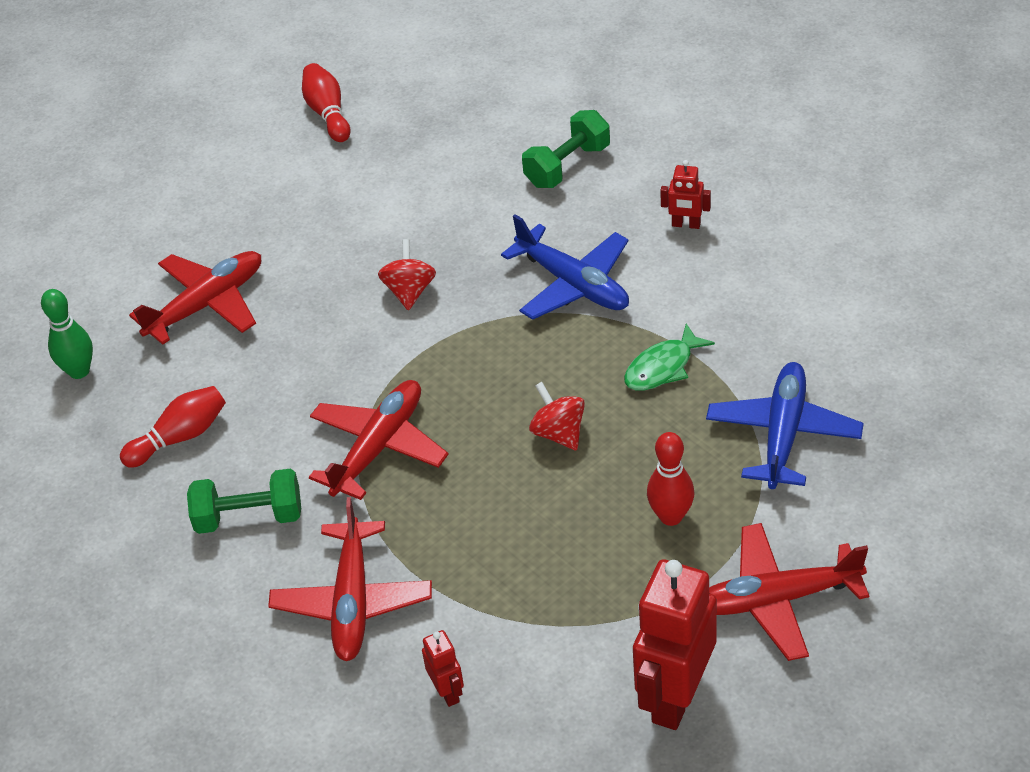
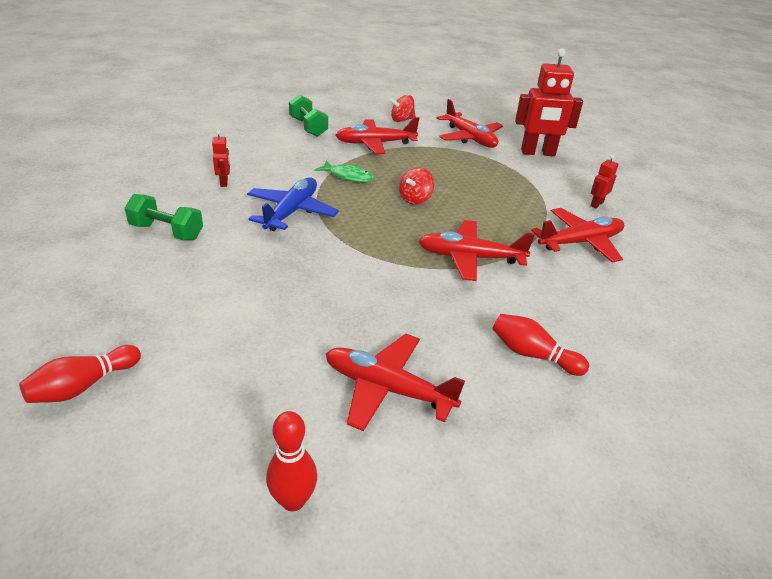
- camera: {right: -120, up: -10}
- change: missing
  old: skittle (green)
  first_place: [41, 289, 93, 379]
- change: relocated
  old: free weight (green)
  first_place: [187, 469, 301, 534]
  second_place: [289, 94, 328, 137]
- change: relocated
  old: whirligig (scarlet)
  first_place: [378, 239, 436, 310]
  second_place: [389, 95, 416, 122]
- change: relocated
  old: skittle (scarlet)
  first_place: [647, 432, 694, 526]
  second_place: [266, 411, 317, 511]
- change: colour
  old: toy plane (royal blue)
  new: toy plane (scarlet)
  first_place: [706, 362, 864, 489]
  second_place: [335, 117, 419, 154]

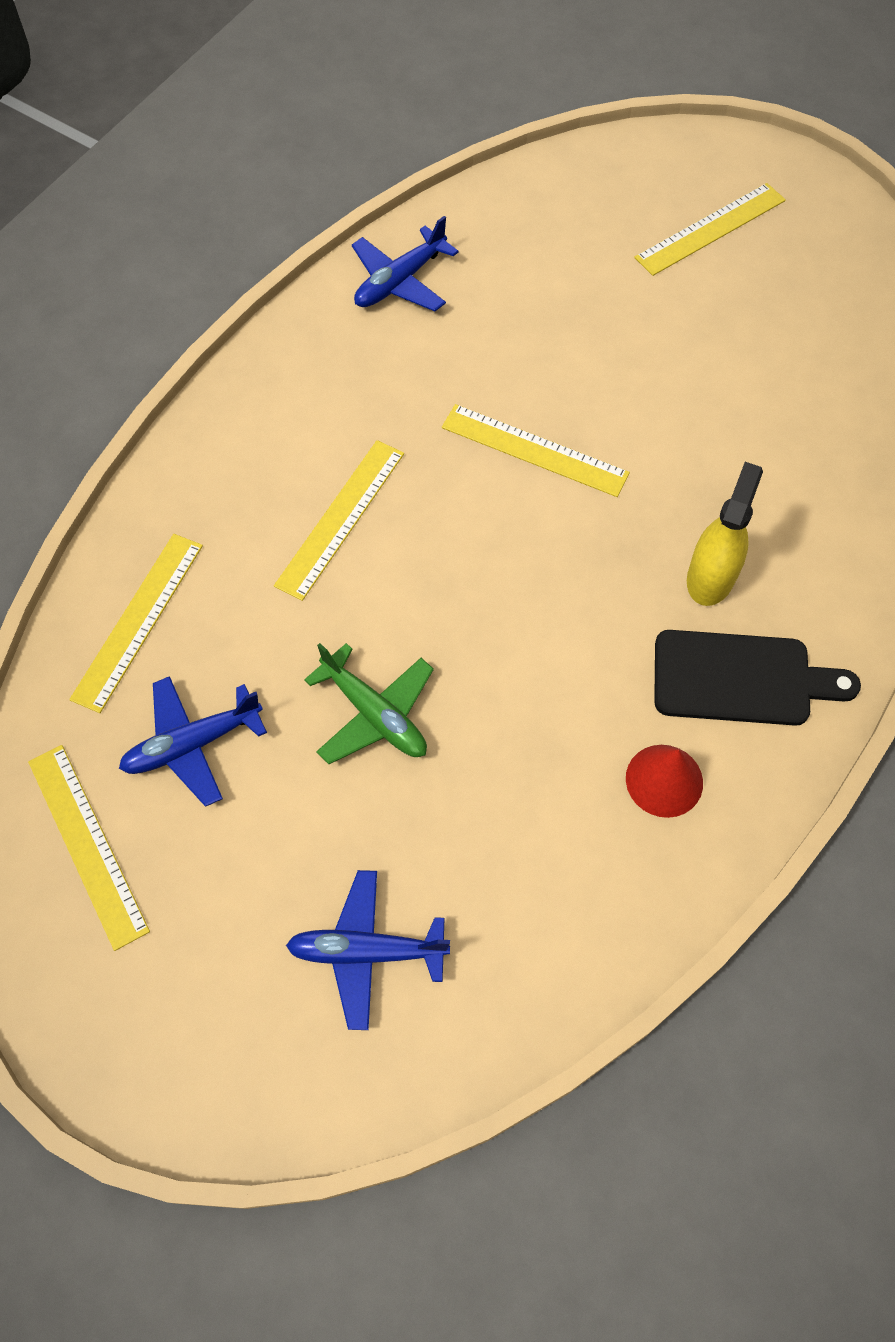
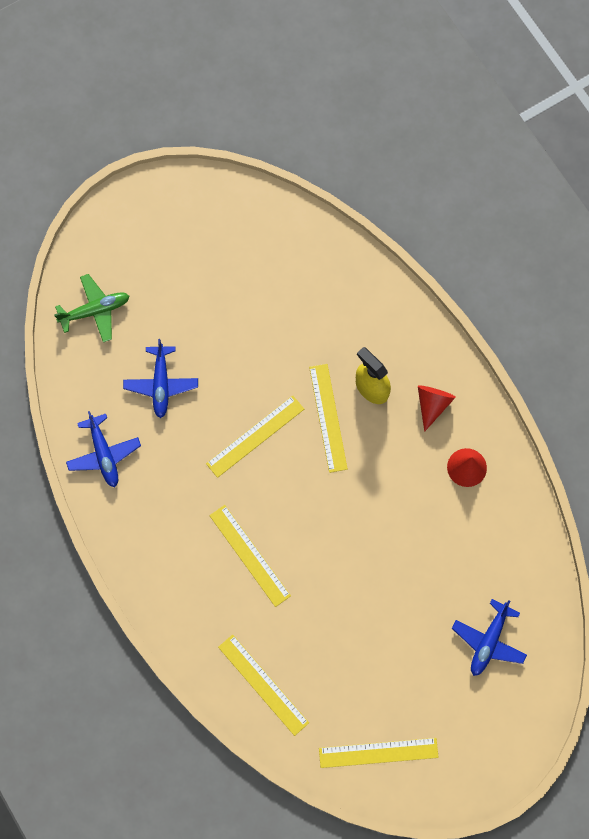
- camera: {right: -65, up: 10}
- change: relocated
  old: toy plane (royal blue)
  first_place: [119, 676, 267, 807]
  second_place: [123, 339, 198, 418]
- change: relocated
  old: toy plane (green)
  first_place: [304, 643, 434, 764]
  second_place: [54, 274, 129, 342]
- change: relocated
  old: ruler (yellow)
  first_place: [634, 183, 786, 276]
  second_place: [309, 364, 348, 473]
- change: exchanged
  old: cutting board (black)
  new: cone (scarlet)
  first_place: [654, 630, 861, 726]
  second_place: [418, 385, 456, 432]

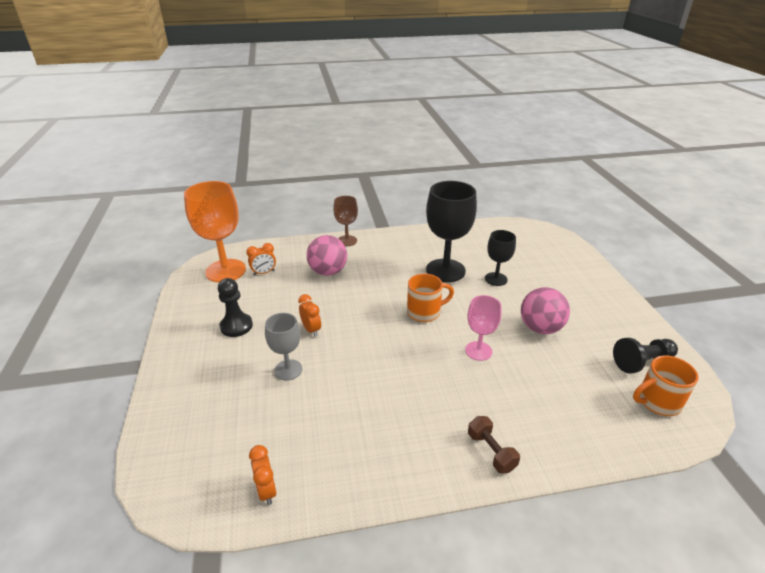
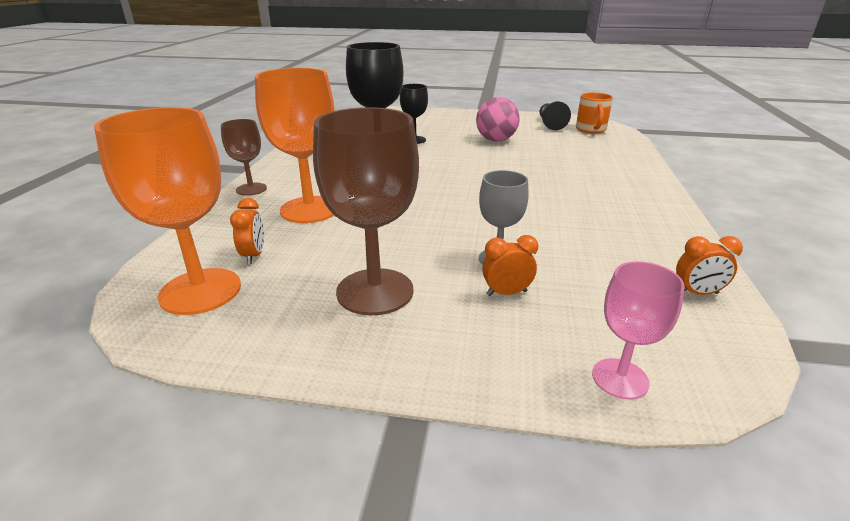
- camera: {right: -70, up: -5}
- change: missing
  old: tea mug (bright orange)
  first_place: [407, 274, 454, 322]
- change: missing
  old: free weight (dark brown)
  first_place: [468, 416, 520, 474]
- change: relocated
  old: bedside clock (bright orange)
  first_place: [298, 294, 321, 337]
  second_place: [482, 235, 538, 296]
- change: relocated
  old: goblet (rose-pink)
  first_place: [465, 295, 501, 361]
  second_place: [592, 261, 685, 399]
- change: exchanged
  old: chess pawn (black)
  new: goblet (dark brown)
  first_place: [218, 278, 253, 337]
  second_place: [313, 107, 419, 315]
- change: exchanged
  old: play ball (rose-pink)
  new: goblet (bright orange)
  first_place: [307, 235, 347, 276]
  second_place: [255, 68, 335, 223]

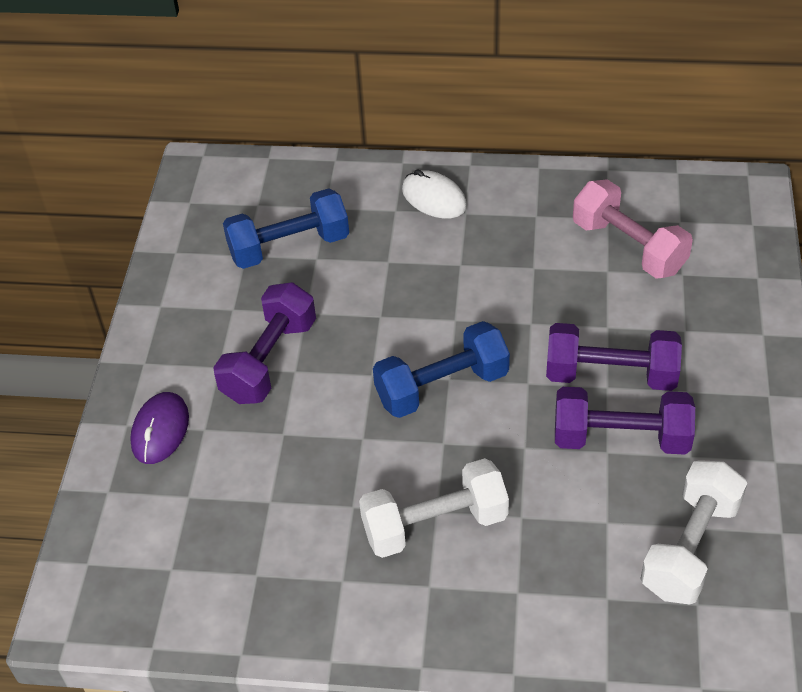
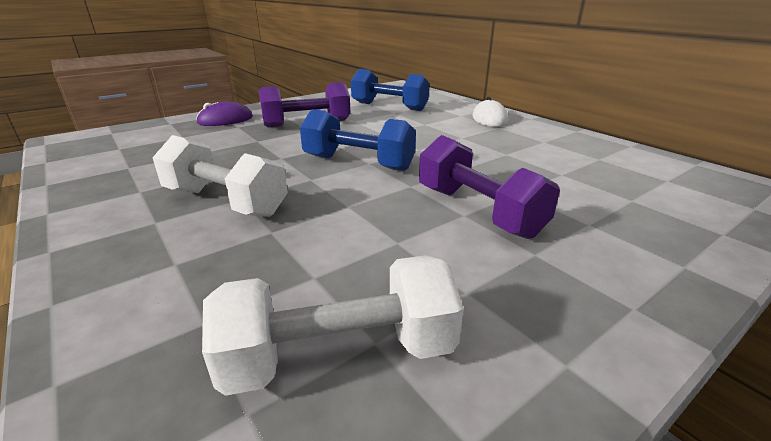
- camera: {right: 45, up: -20}
- change: missing
  old: free weight (violet)
  first_place: [555, 387, 695, 455]
- change: missing
  old: free weight (rose-pink)
  first_place: [573, 179, 693, 279]

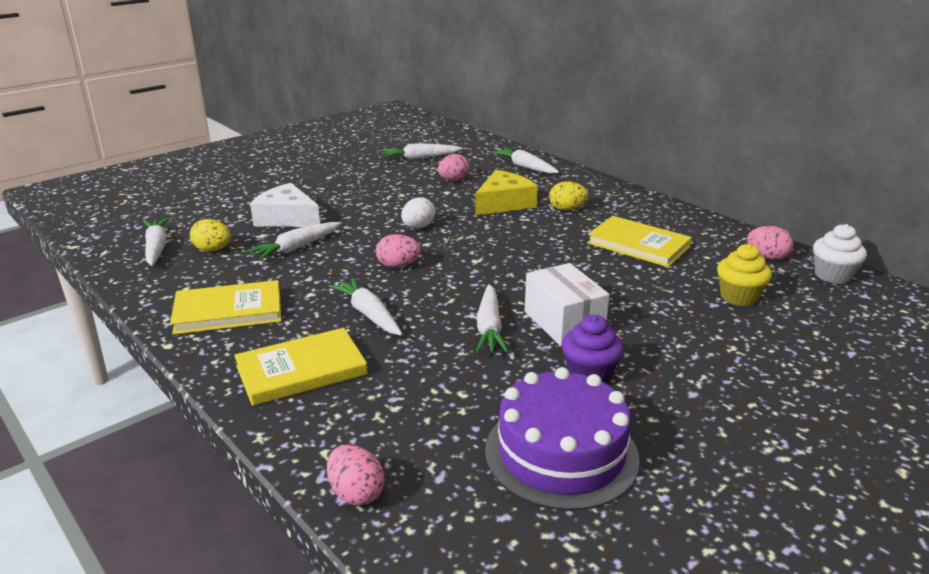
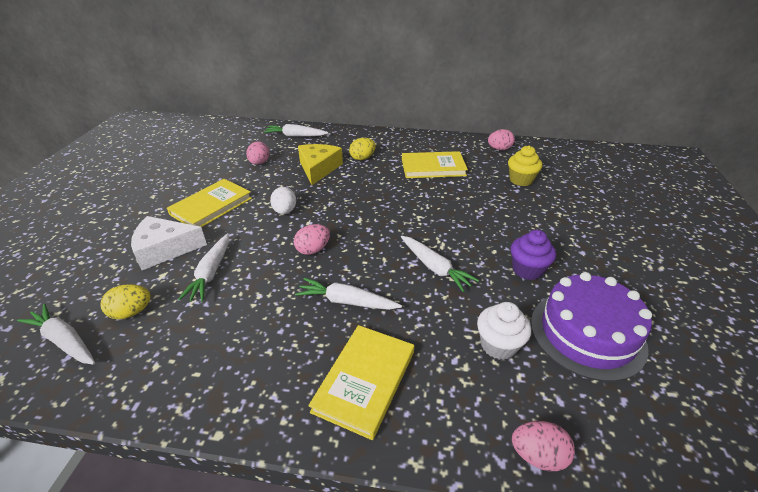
- camera: {right: -40, up: 10}
- change: missing
  old: toy carrot (white)
  first_place: [381, 143, 462, 160]
- change: missing
  old: parcel (white)
  first_place: [525, 263, 610, 346]
- change: relocated
  old: book (yellow)
  first_place: [170, 280, 281, 335]
  second_place: [167, 179, 252, 227]
- change: relocated
  old: cupcake (white)
  first_place: [813, 224, 867, 284]
  second_place: [477, 302, 531, 360]

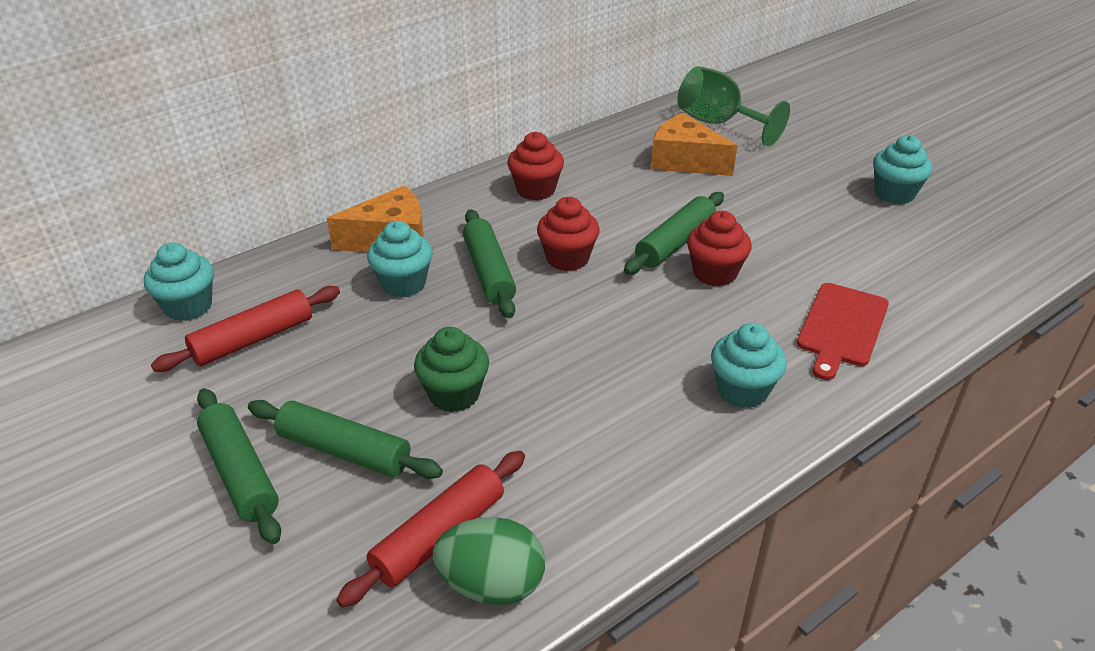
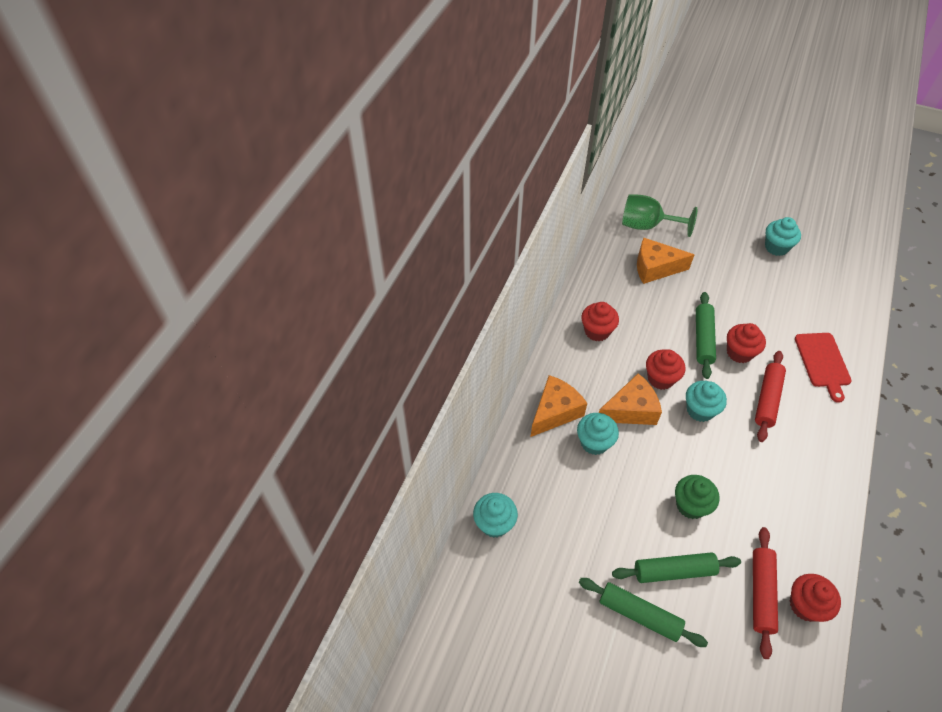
- camera: {right: -30, up: 15}
- change: relocated
  old: dough roller (scarlet)
  first_place: [151, 286, 340, 372]
  second_place: [755, 351, 786, 442]
- change: relocated
  old: cupcake (turquoise)
  first_place: [711, 323, 787, 408]
  second_place: [686, 381, 727, 422]
- change: exchanged
  old: toy egg (green)
  new: cupcake (scarlet)
  first_place: [433, 517, 545, 605]
  second_place: [790, 574, 841, 622]
- change: exchanged
  old: dough roller (green)
  new: cheese wedge (bright orange)
  first_place: [463, 209, 516, 318]
  second_place: [599, 373, 662, 425]

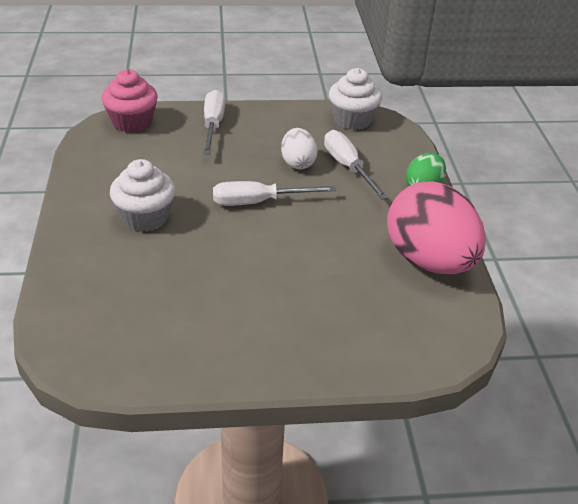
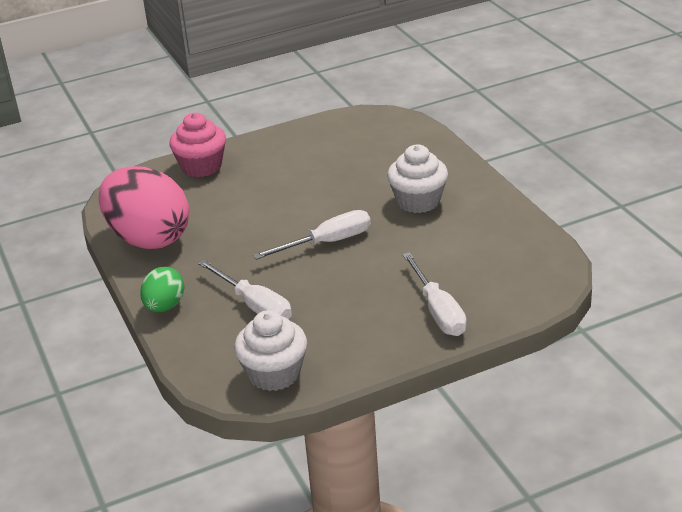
- camera: {right: 165, up: -5}
- change: missing
  old: toy egg (white)
  first_place: [281, 128, 318, 169]
- change: relocated
  old: cupcake (rose-pink)
  first_place: [102, 69, 158, 133]
  second_place: [169, 113, 226, 177]

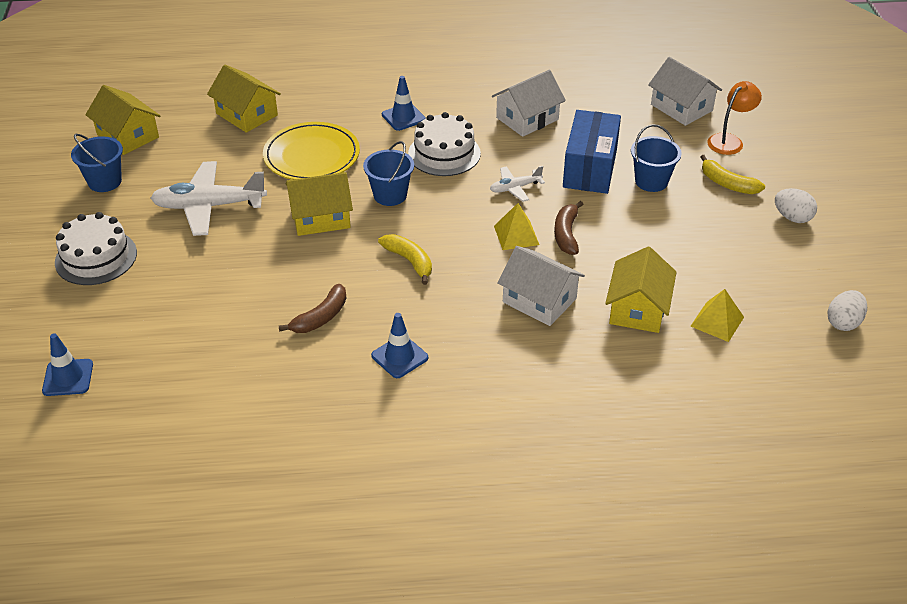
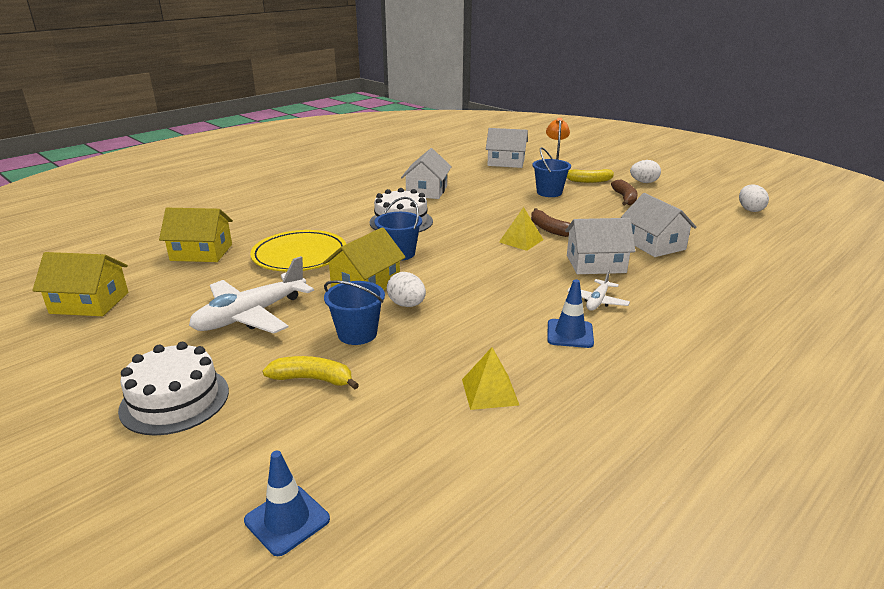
- camera: {right: -40, up: -15}
- change: missing
  old: safety cone (royal blue)
  first_place: [382, 76, 426, 131]
- change: missing
  old: parcel (royal blue)
  first_place: [563, 110, 621, 194]
- change: appeared
  new: toy egg (white)
  second_place: [387, 272, 426, 307]
- change: relocated
  old: bucket (royal blue)
  first_place: [71, 134, 123, 192]
  second_place: [324, 280, 385, 345]
- change: relocated
  old: toy banana (dark brown)
  first_place: [279, 284, 347, 333]
  second_place: [611, 180, 638, 205]
- change: relocated
  old: toy banana (yellow)
  first_place: [378, 234, 432, 285]
  second_place: [263, 356, 359, 390]
- change: relocated
  old: toy plane (white)
  first_place: [490, 166, 545, 202]
  second_place: [567, 270, 630, 311]
- change: relocated
  old: pyramid shape (yellow)
  first_place: [690, 289, 744, 342]
  second_place: [462, 347, 519, 410]
- change: colour
  old: cottage (yellow)
  new: cottage (white)
  first_place: [605, 246, 677, 333]
  second_place: [621, 193, 697, 257]

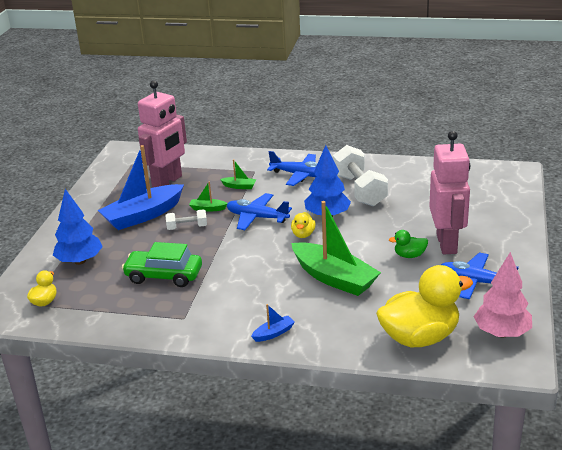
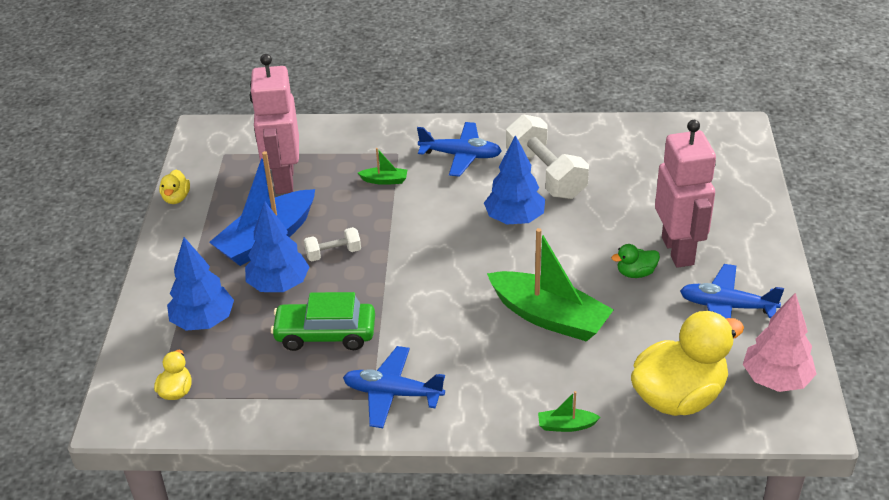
- camera: {right: -10, up: 10}
- change: missing
  old: sailboat (royal blue)
  first_place: [251, 304, 295, 342]
- change: appeared
  new: fir tree (royal blue)
  second_place: [245, 201, 310, 292]
- change: relocated
  old: sailboat (green)
  first_place: [189, 181, 228, 212]
  second_place: [538, 391, 600, 432]
- change: relocated
  old: toy plane (royal blue)
  first_place: [227, 193, 292, 230]
  second_place: [343, 346, 445, 428]
- change: relocated
  old: rubber duck (yellow)
  first_place: [291, 212, 316, 238]
  second_place: [159, 170, 190, 204]
- change: spun
  old: toy robot (rose-pink)
  first_place: [138, 80, 187, 187]
  second_place: [250, 54, 299, 194]
  degrees: 150

